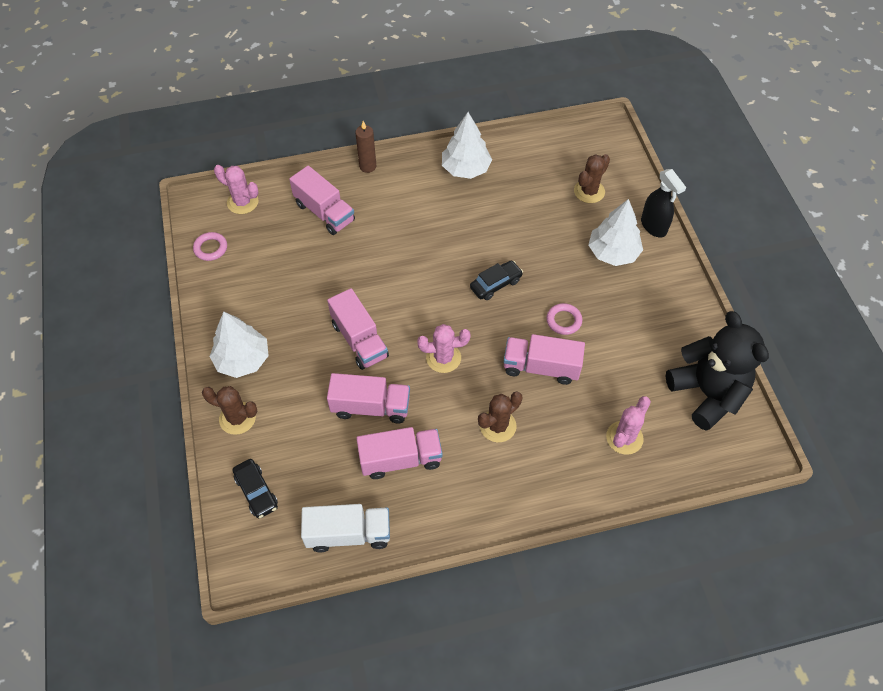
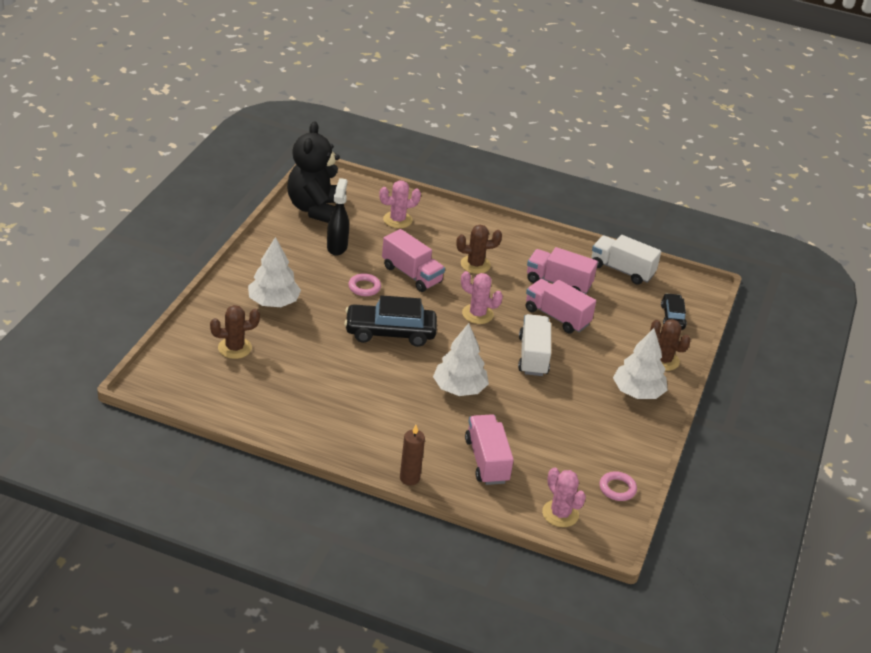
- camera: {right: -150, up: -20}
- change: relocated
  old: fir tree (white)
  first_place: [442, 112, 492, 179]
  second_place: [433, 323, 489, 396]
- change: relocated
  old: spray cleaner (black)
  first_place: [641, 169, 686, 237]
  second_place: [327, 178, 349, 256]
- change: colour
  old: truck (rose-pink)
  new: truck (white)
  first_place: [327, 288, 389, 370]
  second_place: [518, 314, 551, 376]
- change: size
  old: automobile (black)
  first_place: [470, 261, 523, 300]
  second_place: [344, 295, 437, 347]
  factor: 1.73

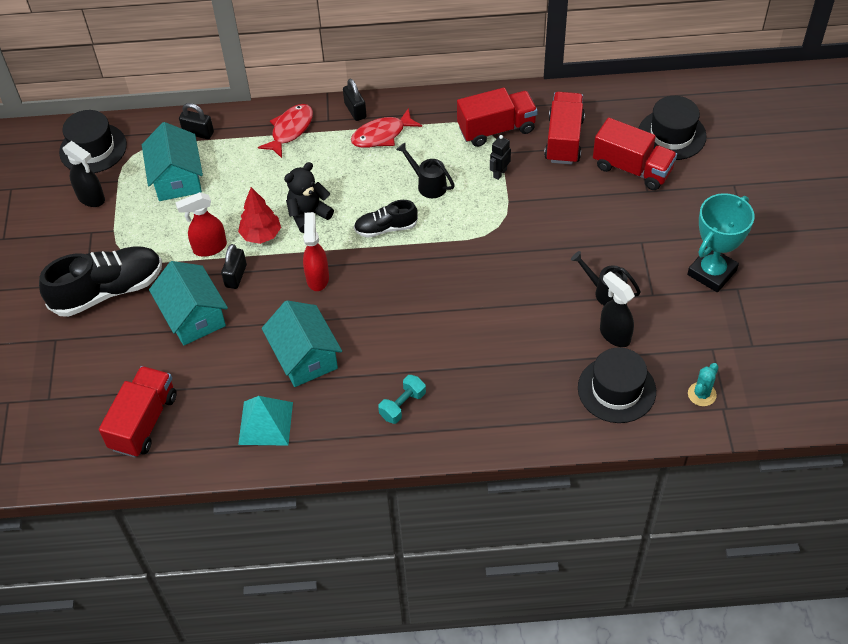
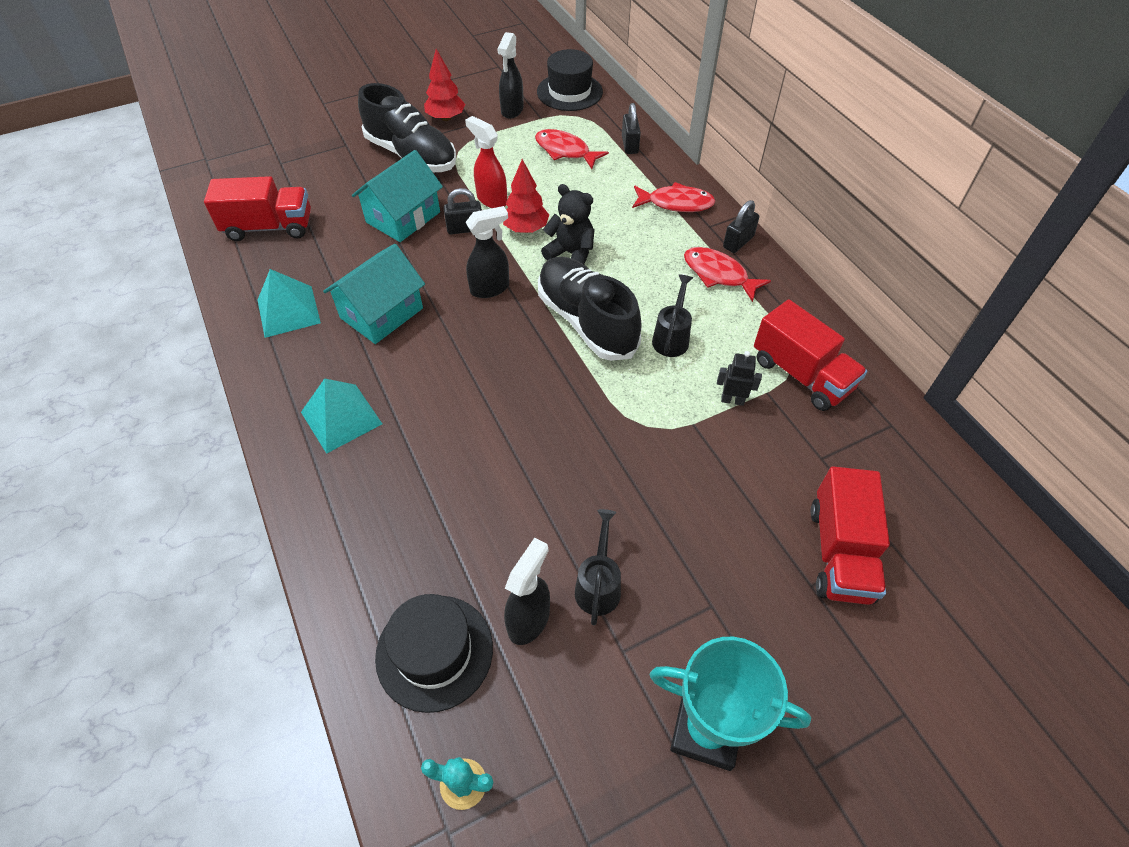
- camera: {right: 65, up: 0}
- change: missing
  old: truck (scarlet)
  first_place: [544, 92, 585, 165]
- change: missing
  old: tall hat (black)
  first_place: [638, 96, 707, 160]
- change: appeared
  new: fir tree (scarlet)
  second_place: [424, 49, 466, 121]
- change: exchanged
  old: cottage (turquoise)
  new: toy fish (scarlet)
  first_place: [142, 122, 203, 201]
  second_place: [535, 129, 609, 169]
- change: exchanged
  old: free weight (turquoise)
  new: pyramid shape (turquoise)
  first_place: [378, 375, 426, 424]
  second_place: [301, 378, 382, 454]
- change: colour
  old: spray cleaner (scarlet)
  new: spray cleaner (black)
  first_place: [303, 212, 329, 291]
  second_place: [465, 206, 509, 298]
- change: size
  old: shoe (black)
  first_place: [354, 200, 418, 238]
  second_place: [538, 257, 642, 361]
  factor: 1.81

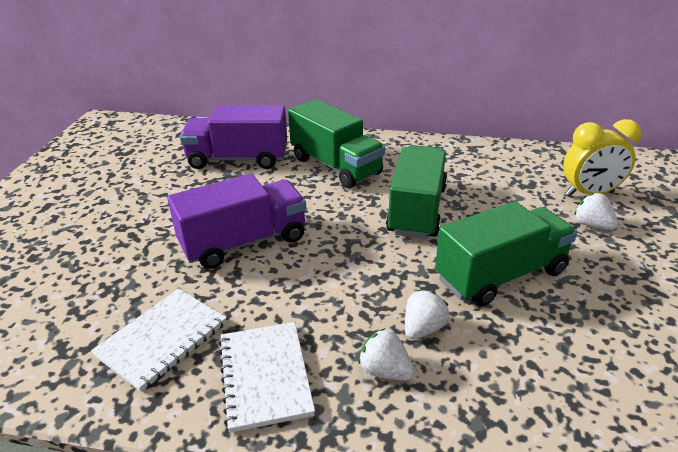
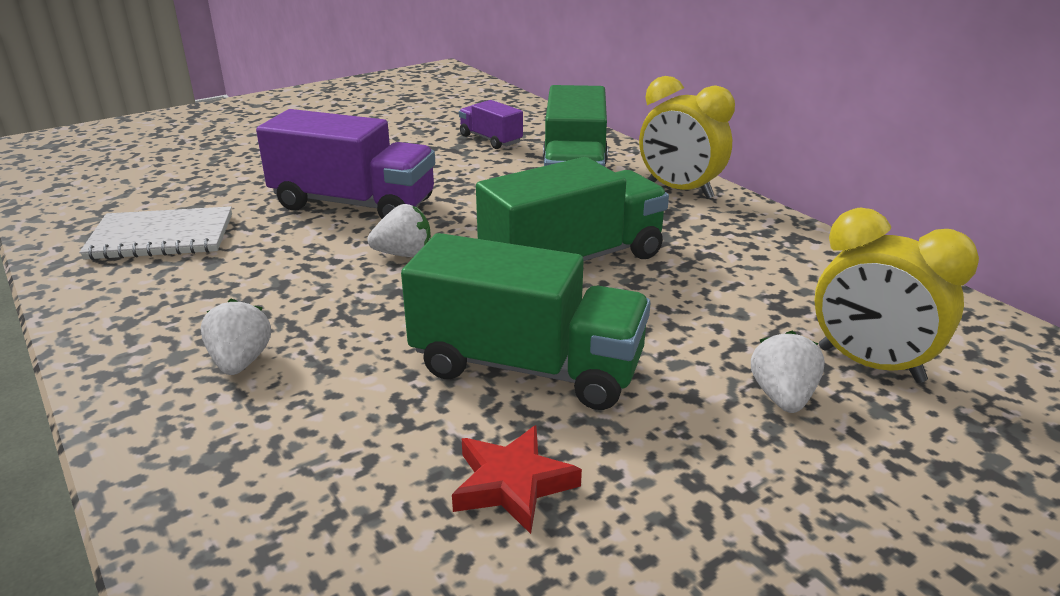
- camera: {right: 45, up: -5}
- change: missing
  old: notebook (white)
  first_place: [218, 322, 315, 433]
- change: appeared
  new: star (scarlet)
  second_place: [452, 425, 582, 534]
- change: appeared
  new: bedside clock (yellow)
  second_place: [639, 76, 735, 199]
- change: relocated
  old: toy strawberry (white)
  first_place: [405, 290, 449, 340]
  second_place: [367, 204, 431, 257]
- change: size
  old: truck (violet)
  first_place: [180, 105, 287, 169]
  second_place: [459, 100, 523, 149]
  factor: 0.52

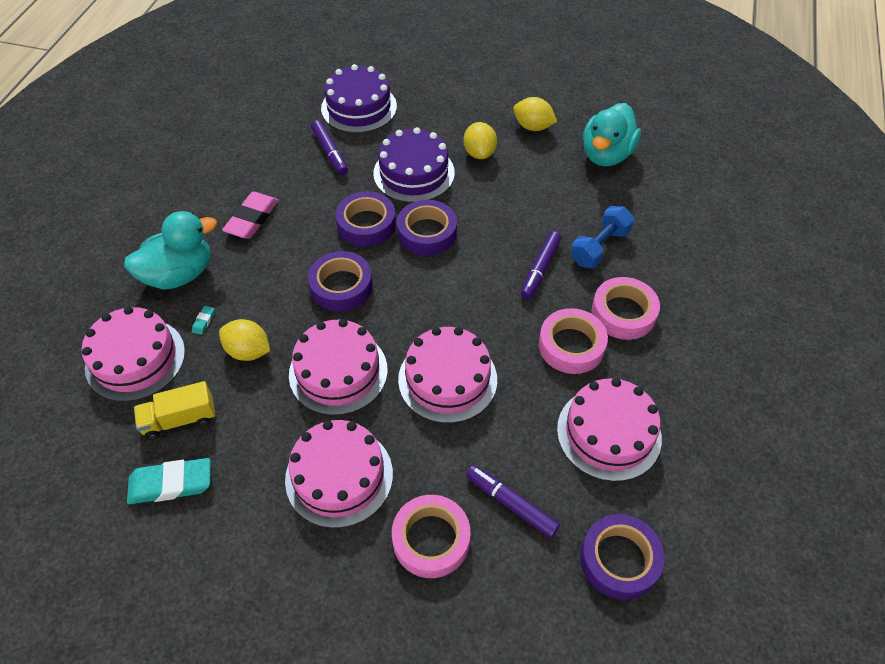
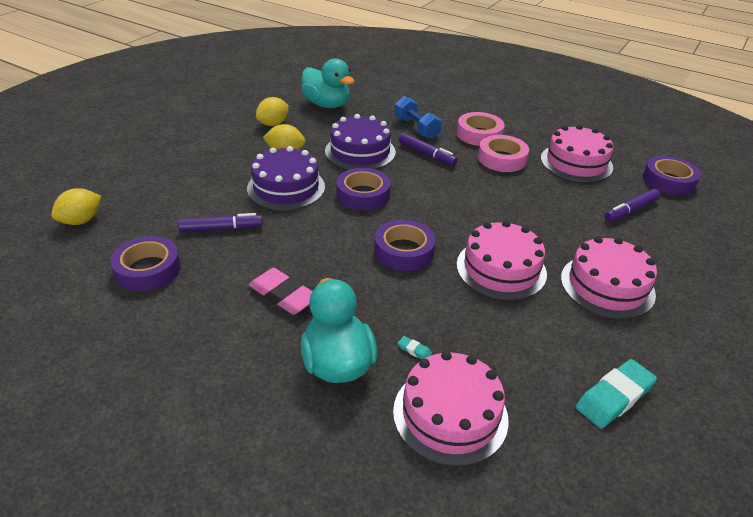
- camera: {right: -75, up: -15}
- change: missing
  old: truck (yellow)
  first_place: [134, 381, 215, 440]
- change: missing
  old: roll of tape (rose-pink)
  first_place: [392, 495, 470, 578]
- change: missing
  old: cake (rose-pink)
  first_place: [398, 327, 497, 423]
- change: relocated
  old: lemon (yellow)
  first_place: [219, 319, 270, 361]
  second_place: [51, 188, 101, 225]
- change: relocated
  old: cake (violet)
  first_place: [321, 64, 397, 133]
  second_place: [325, 114, 396, 170]
- change: relocated
  old: roll of tape (violet)
  first_place: [335, 191, 396, 247]
  second_place: [110, 236, 181, 292]
- change: spun
  old: pencil eraser (turquoise)
  first_place: [127, 458, 211, 504]
  second_place: [576, 359, 657, 429]
  degrees: 45

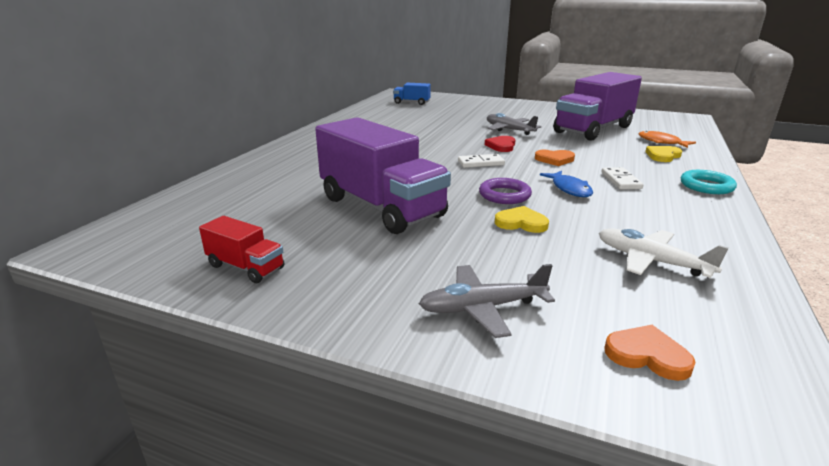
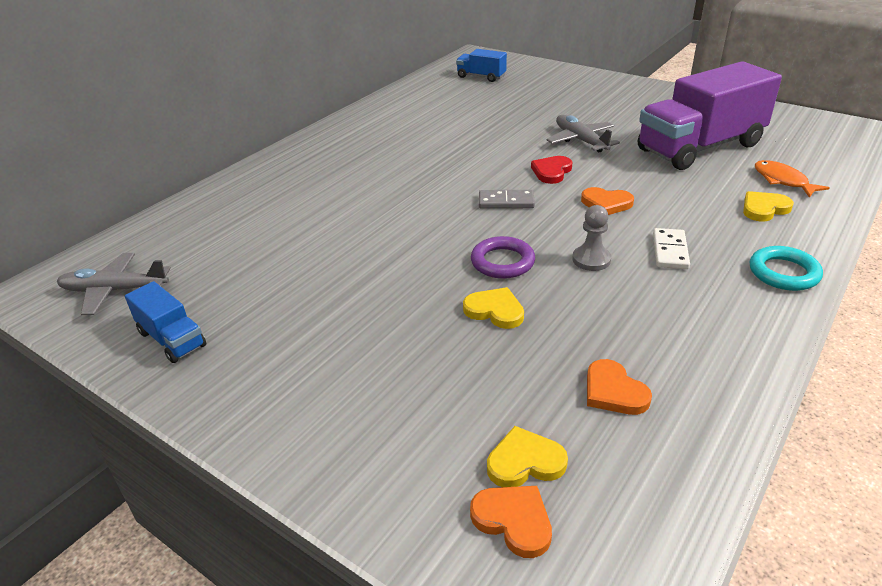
- camera: {right: 15, up: 10}
- change: missing
  old: truck (violet)
  first_place: [315, 117, 451, 234]
- change: appeared
  new: love heart (yellow)
  second_place: [487, 426, 568, 487]
- change: relocated
  old: toy plane (grey)
  first_place: [419, 264, 555, 338]
  second_place: [57, 253, 171, 315]
- change: exchanged
  old: toy fish (royal blue)
  new: chess pawn (grey)
  first_place: [540, 171, 593, 197]
  second_place: [572, 205, 611, 271]
- change: exchanged
  old: toy plane (white)
  new: love heart (bright orange)
  first_place: [599, 228, 729, 278]
  second_place: [587, 359, 652, 415]
- change: colour
  old: truck (scarlet)
  new: truck (royal blue)
  first_place: [199, 216, 284, 283]
  second_place: [125, 281, 206, 363]
- change: colour
  old: domino tile (white)
  new: domino tile (grey)
  first_place: [458, 154, 505, 168]
  second_place: [479, 190, 535, 209]

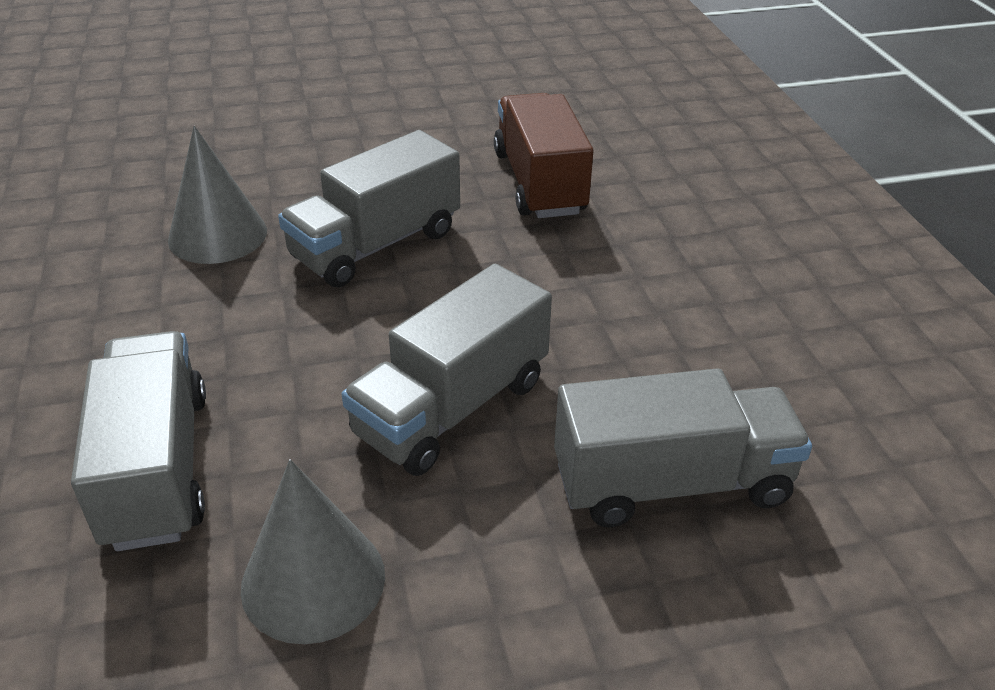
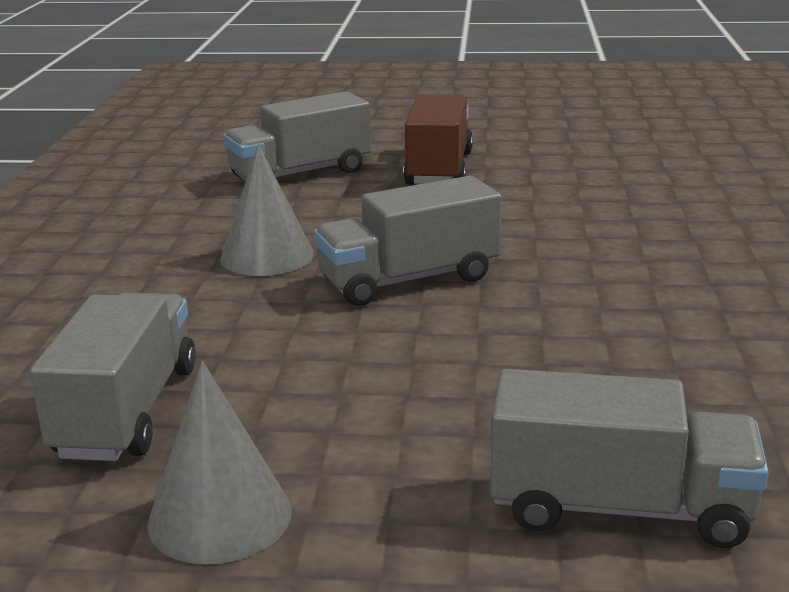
- camera: {right: 20, up: -15}
- change: relocated
  old: truck (grey)
  first_place: [342, 264, 552, 476]
  second_place: [223, 91, 371, 181]
- change: relocated
  old: truck (dark brown)
  first_place: [494, 93, 593, 218]
  second_place: [403, 94, 473, 185]

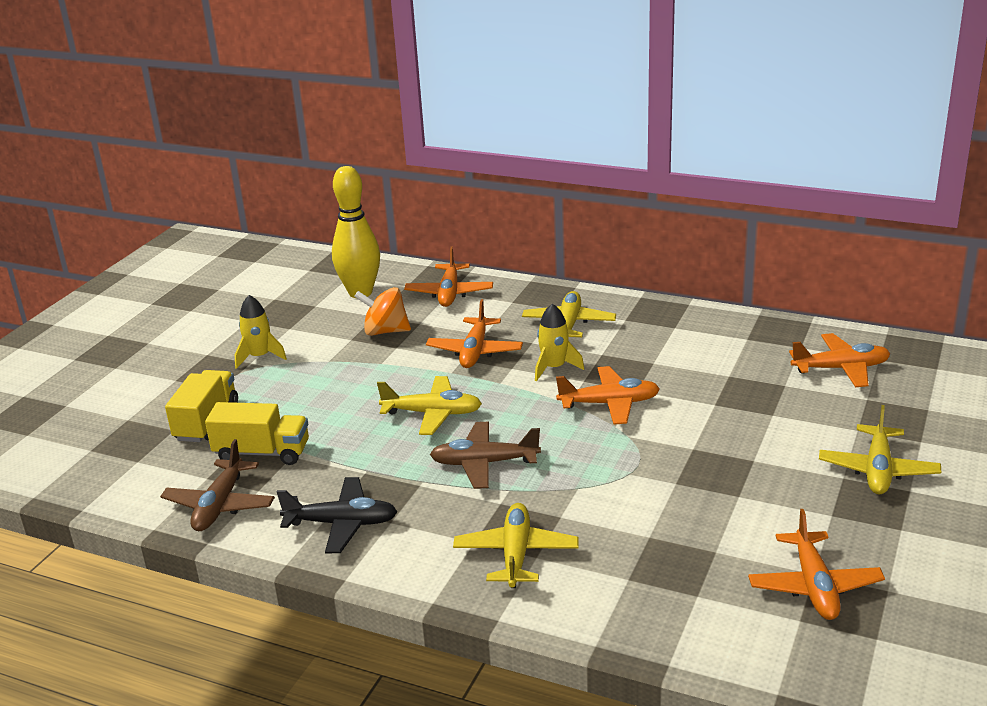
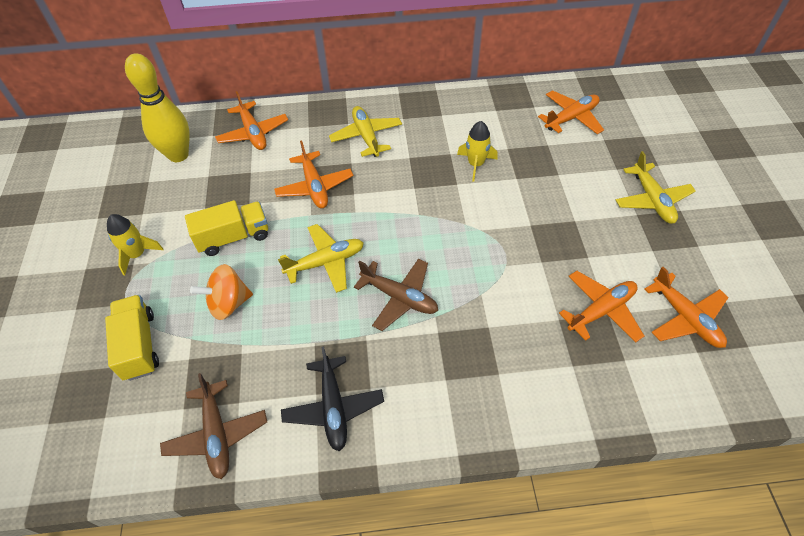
- camera: {right: -30, up: 25}
- change: missing
  old: toy plane (yellow)
  first_place: [453, 503, 579, 588]
- change: relocated
  old: truck (yellow)
  first_place: [205, 402, 309, 465]
  second_place: [185, 200, 268, 256]
- change: relocated
  old: whirligig (bright orange)
  first_place: [354, 287, 411, 336]
  second_place: [190, 264, 253, 320]
- change: relocated
  old: toy rocket (yellow)
  first_place: [535, 303, 584, 381]
  second_place: [457, 121, 497, 182]
- change: relocated
  old: toy plane (bright orange)
  first_place: [556, 366, 660, 425]
  second_place: [559, 271, 644, 343]
- change: spun
  old: toy plane (black)
  first_place: [277, 477, 397, 553]
  second_place: [281, 347, 384, 451]
  degrees: 105
- change: spun
  old: toy plane (dark brown)
  first_place: [430, 422, 541, 489]
  second_place: [354, 259, 438, 331]
  degrees: -120

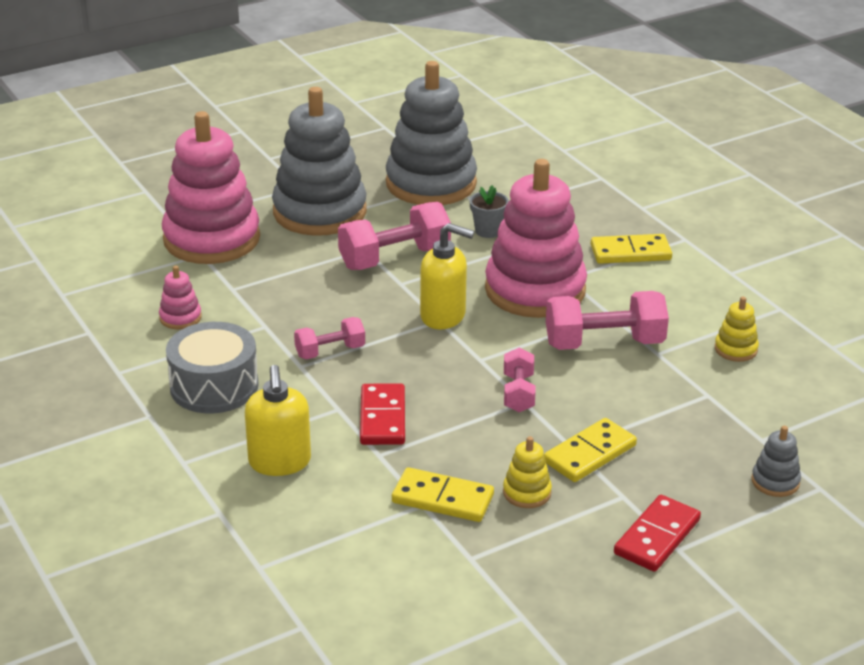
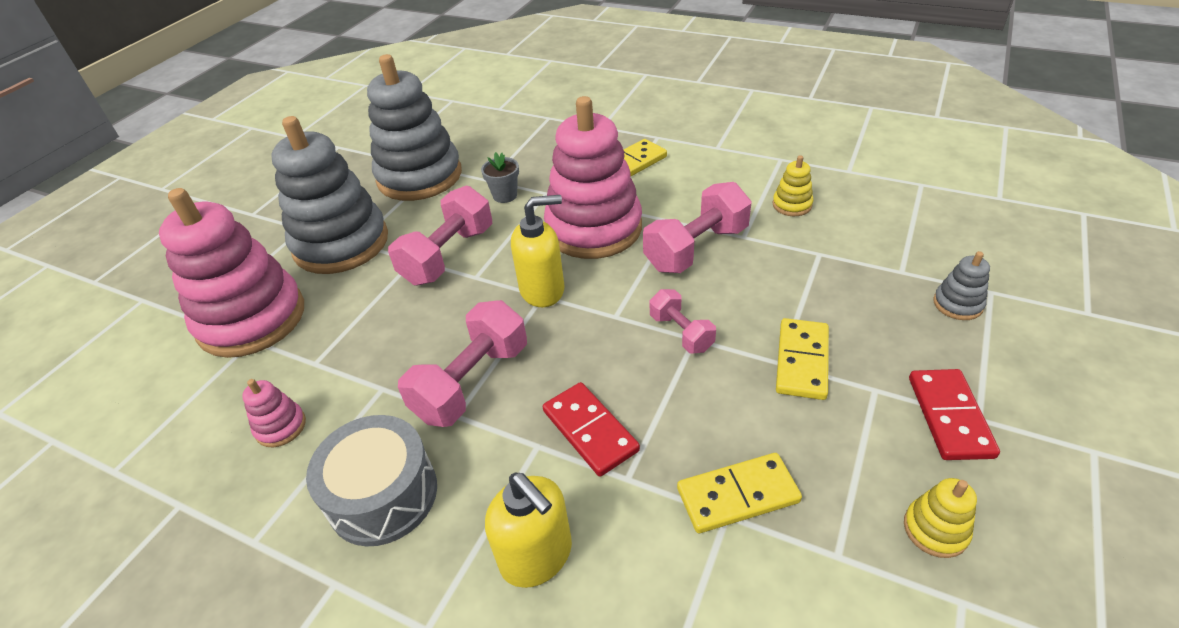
- camera: {right: -30, up: 10}
- change: relocated
  old: stacking toy (yellow)
  first_place: [503, 436, 552, 508]
  second_place: [904, 478, 977, 558]
- change: size
  old: free weight (rose-pink)
  first_place: [294, 317, 365, 359]
  second_place: [398, 300, 527, 427]
  factor: 1.74

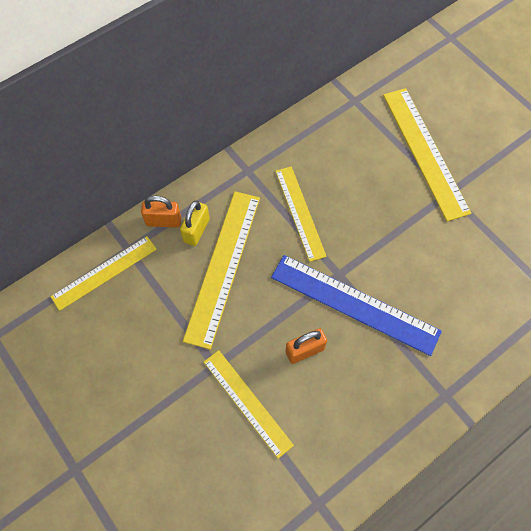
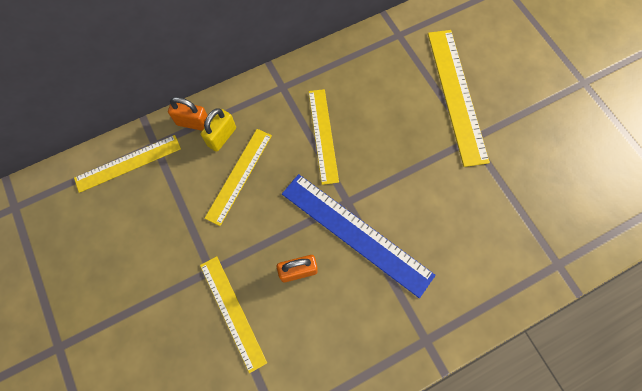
- camera: {right: 10, up: 5}
- change: size
  old: ruler (yellow)
  first_place: [183, 191, 260, 349]
  second_place: [205, 129, 272, 226]
  factor: 0.65

